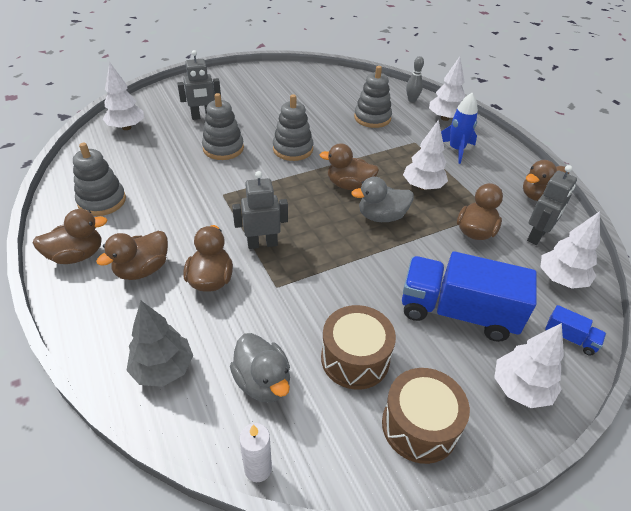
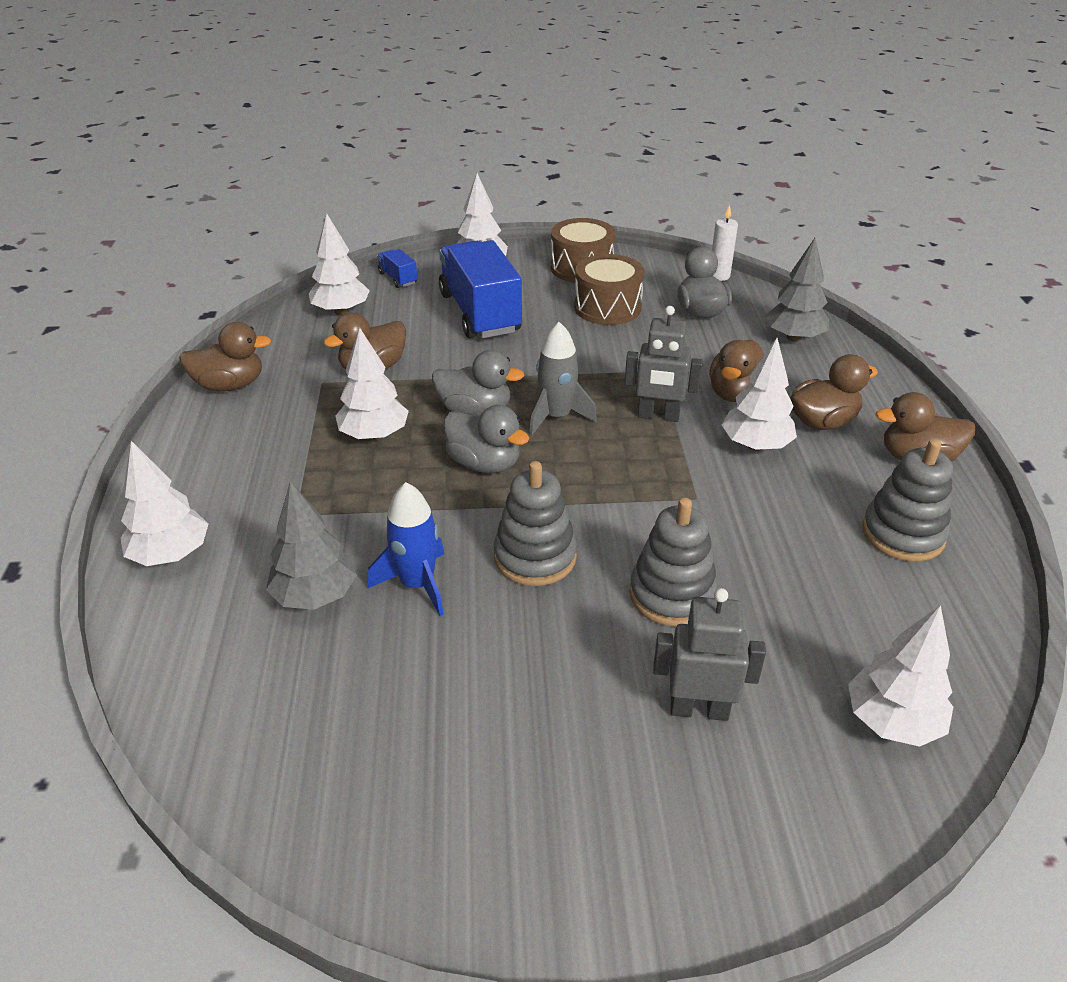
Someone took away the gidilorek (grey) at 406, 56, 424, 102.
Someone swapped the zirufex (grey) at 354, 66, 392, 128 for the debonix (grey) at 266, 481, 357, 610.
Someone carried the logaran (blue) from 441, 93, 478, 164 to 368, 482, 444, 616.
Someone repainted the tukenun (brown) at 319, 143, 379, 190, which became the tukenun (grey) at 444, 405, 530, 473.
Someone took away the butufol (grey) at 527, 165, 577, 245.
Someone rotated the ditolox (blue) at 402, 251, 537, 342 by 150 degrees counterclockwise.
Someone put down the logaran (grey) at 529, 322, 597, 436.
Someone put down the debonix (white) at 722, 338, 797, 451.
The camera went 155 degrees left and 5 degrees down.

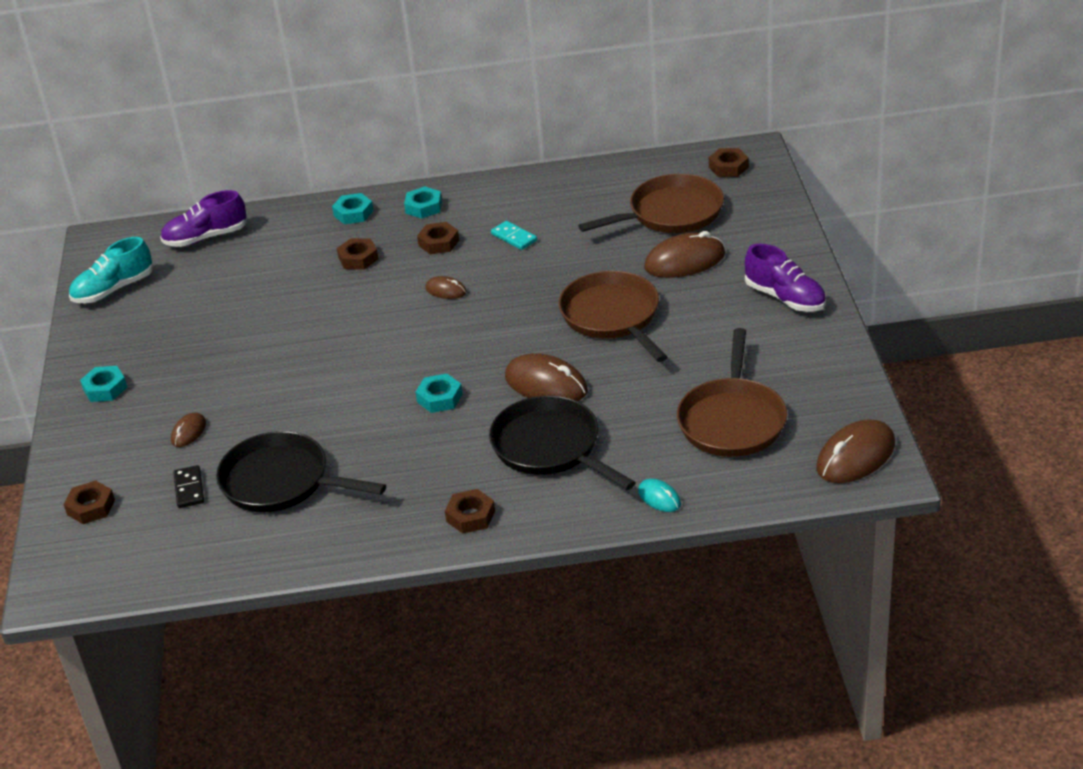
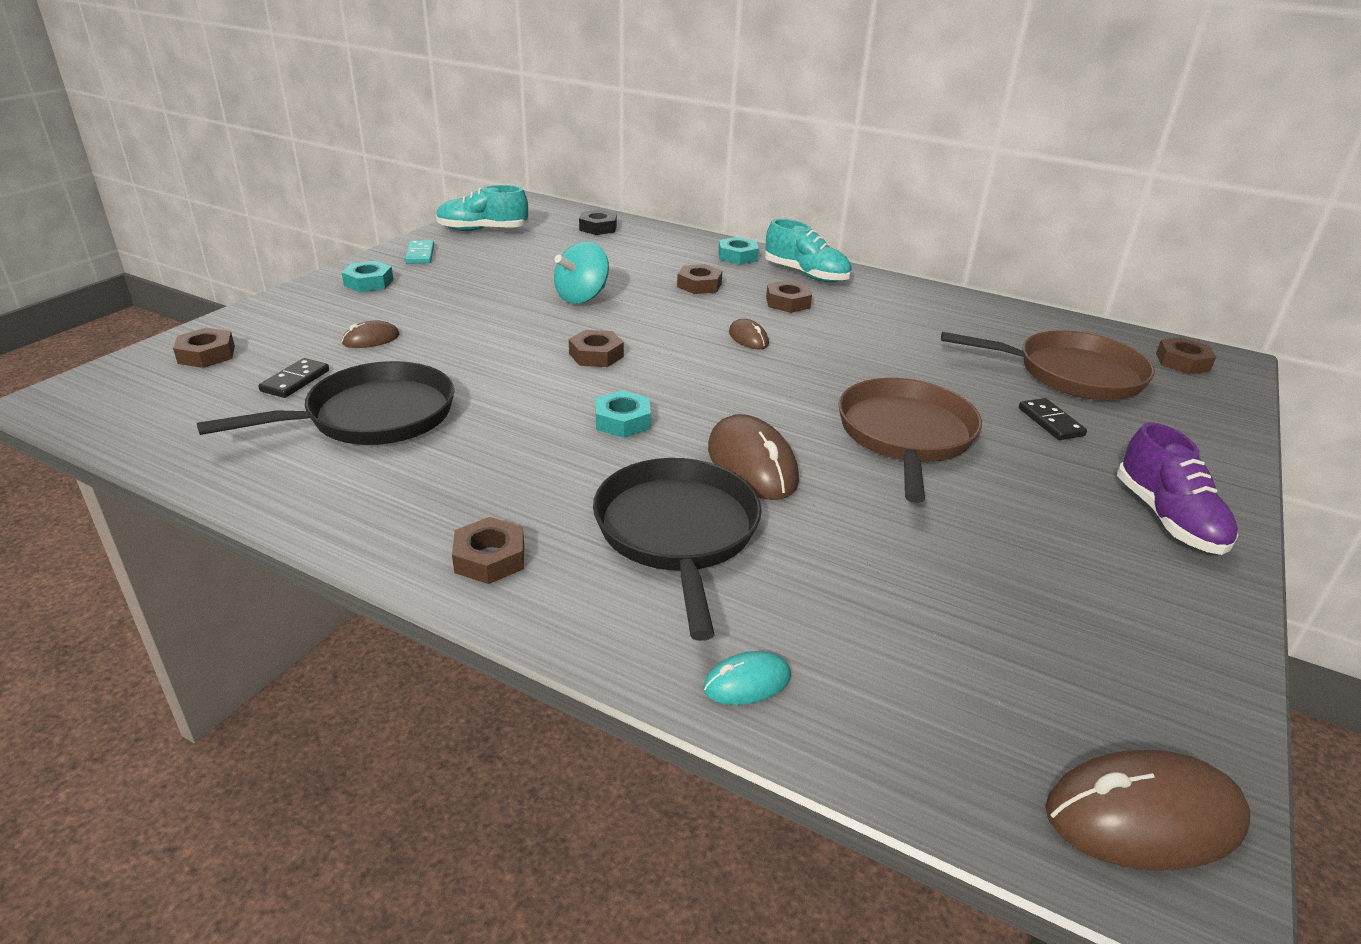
Someone swapped the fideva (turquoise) at 404, 186, 442, 219 for the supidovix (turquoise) at 765, 219, 852, 282.
Someone swapped the supidovix (purple) at 160, 190, 247, 247 for the fideva (black) at 579, 210, 617, 235.
Someone carried the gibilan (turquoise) from 491, 221, 537, 250 to 405, 240, 434, 264.
Someone swapped the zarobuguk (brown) at 644, 231, 725, 278 for the gibilan (black) at 1019, 398, 1087, 440.
Someone took away the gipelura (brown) at 677, 328, 787, 457.
Someone rotated the gipelura (black) at 216, 431, 386, 512 by 90 degrees clockwise.
Someone rotated the zarobuguk (turquoise) at 638, 479, 681, 512 by 75 degrees clockwise.
Someone put down the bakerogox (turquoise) at 554, 241, 609, 304.
Someone put down the fideva (brown) at 569, 330, 624, 367.
The camera went 30 degrees right and 5 degrees down.

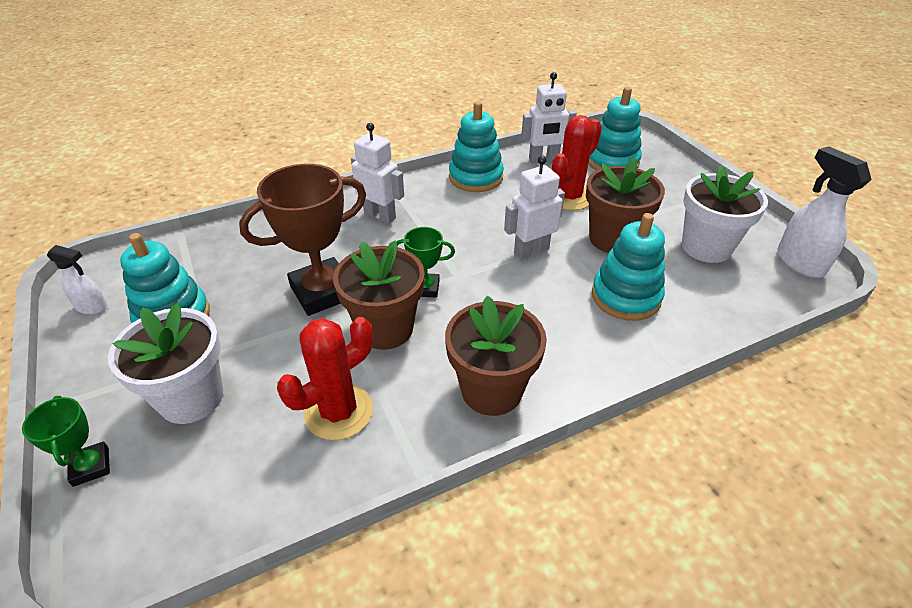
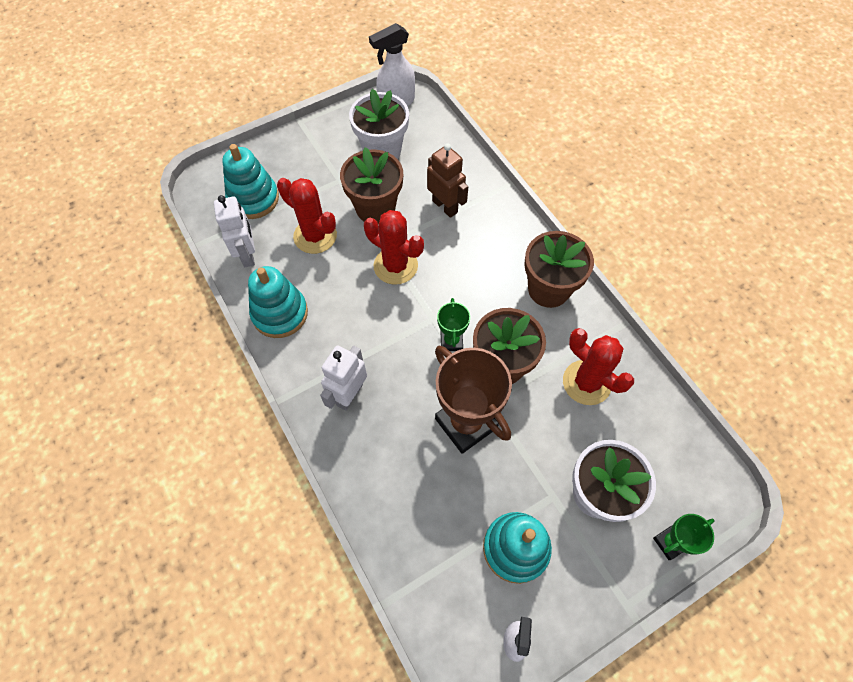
Someone swapped the butufol (white) at 504, 156, 565, 260 for the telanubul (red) at 364, 210, 424, 285.
Someone swapped the zirufex (turquoise) at 592, 213, 665, 321 for the butufol (brown) at 427, 143, 468, 218.
The camera went 95 degrees left and 20 degrees up.

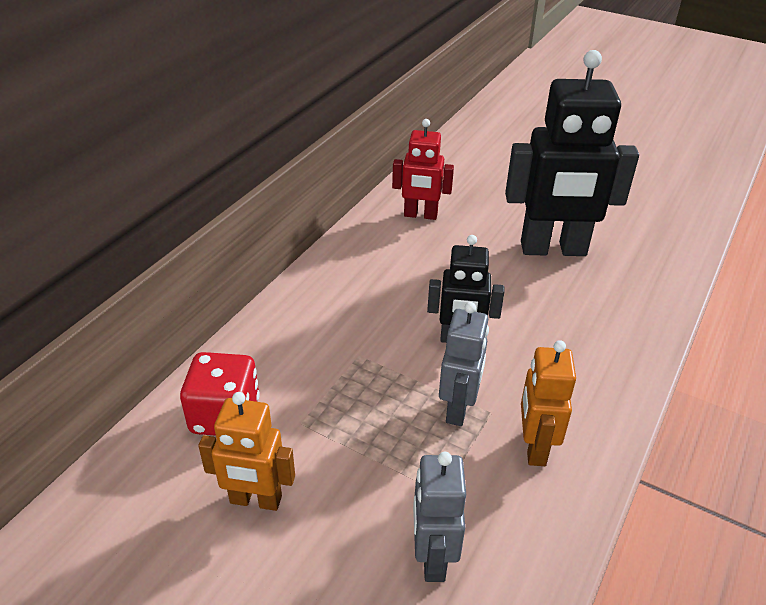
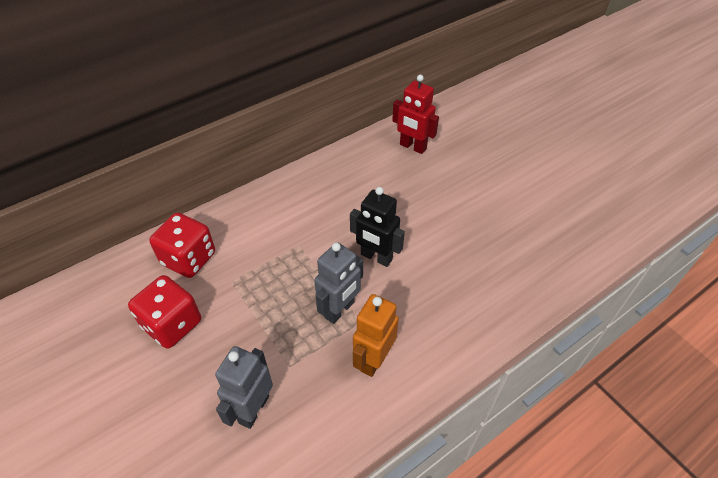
Someone took away the butufol (black) at 505, 50, 639, 256.
Someone swapped the butufol (orange) at 198, 392, 295, 511 for the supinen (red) at 128, 275, 201, 349.
The camera went 25 degrees right and 10 degrees up.

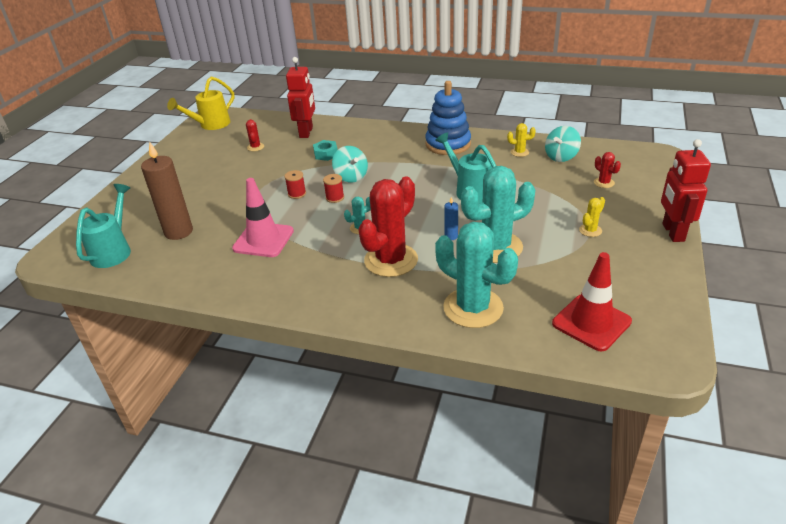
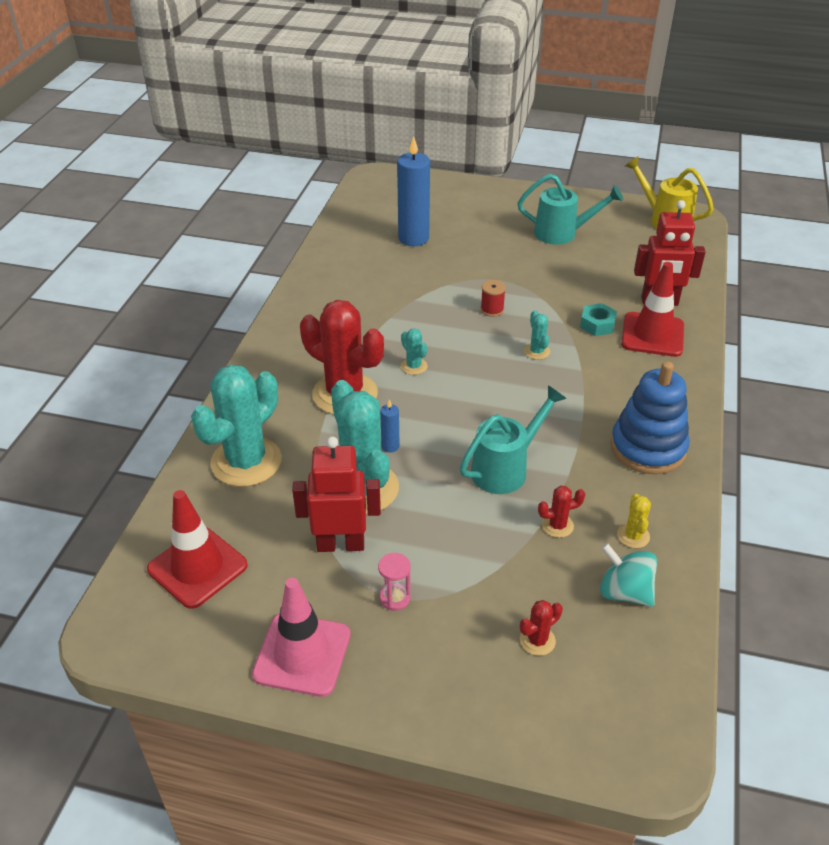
Someone carried the telanubul (red) from 246, 119, 264, 151 to 538, 486, 585, 538.
Someone carried the butufol (red) from 661, 139, 711, 242 to 292, 436, 381, 552.
Someone repainted the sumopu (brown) at 141, 141, 193, 240, which became the sumopu (blue) at 397, 137, 430, 246.
Someone swapped the bakerogox (turquoise) at 332, 146, 368, 183 for the telanubul (turquoise) at 524, 310, 550, 360.
Someone took away the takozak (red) at 323, 174, 344, 203.
Someone carried the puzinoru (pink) from 232, 178, 294, 257 to 252, 578, 351, 697.
Someone carried the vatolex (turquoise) from 76, 184, 131, 268 to 518, 174, 623, 245.
Someone swapped the telanubul (yellow) at 579, 197, 605, 237 for the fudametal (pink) at 378, 553, 411, 611.
Someone put down the puzinoru (red) at 621, 262, 684, 357.
The camera went 85 degrees right and 5 degrees up.

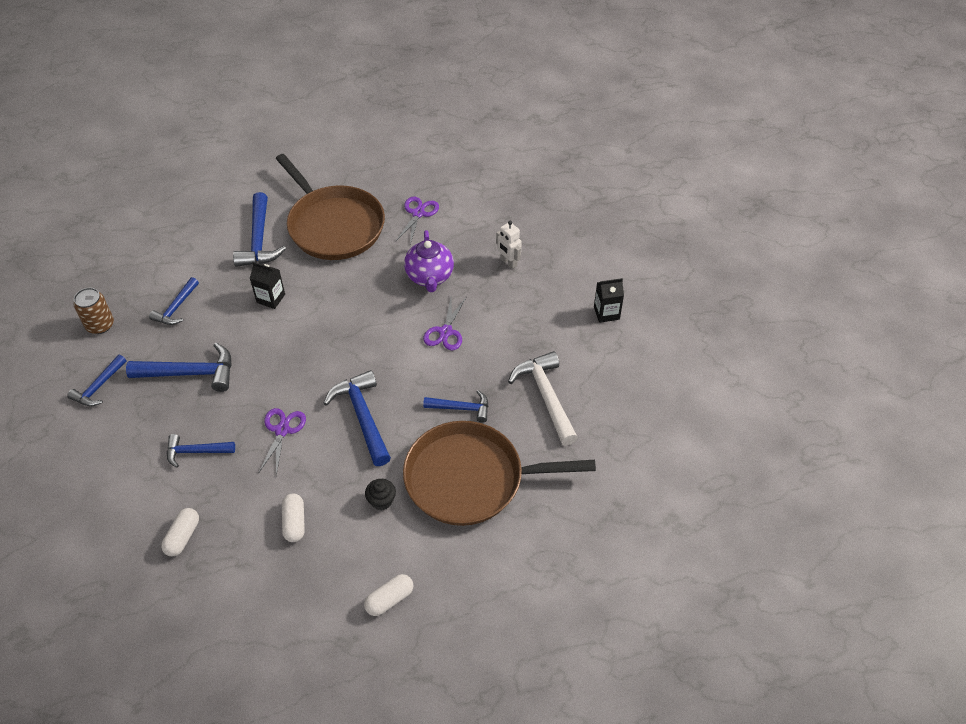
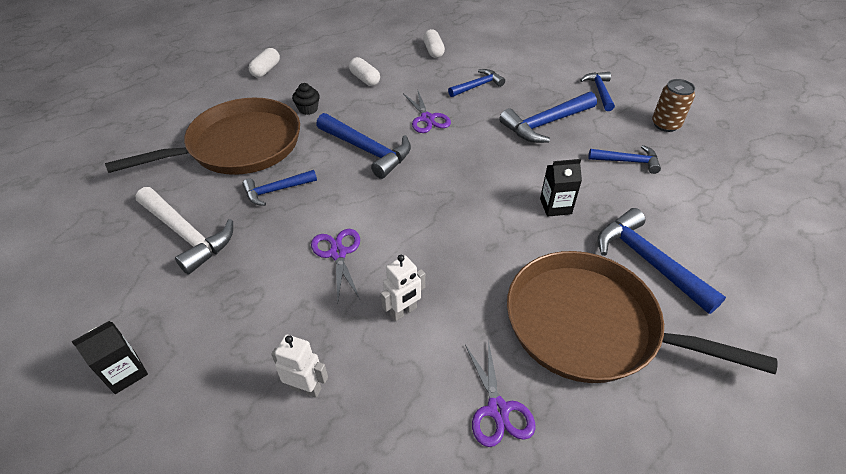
Someone swapped the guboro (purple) at 404, 230, 454, 292 for the butufol (white) at 381, 255, 425, 321.
Someone rotated the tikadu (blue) at 149, 277, 199, 325 by 105 degrees clockwise.
The camera went 150 degrees right and 5 degrees down.

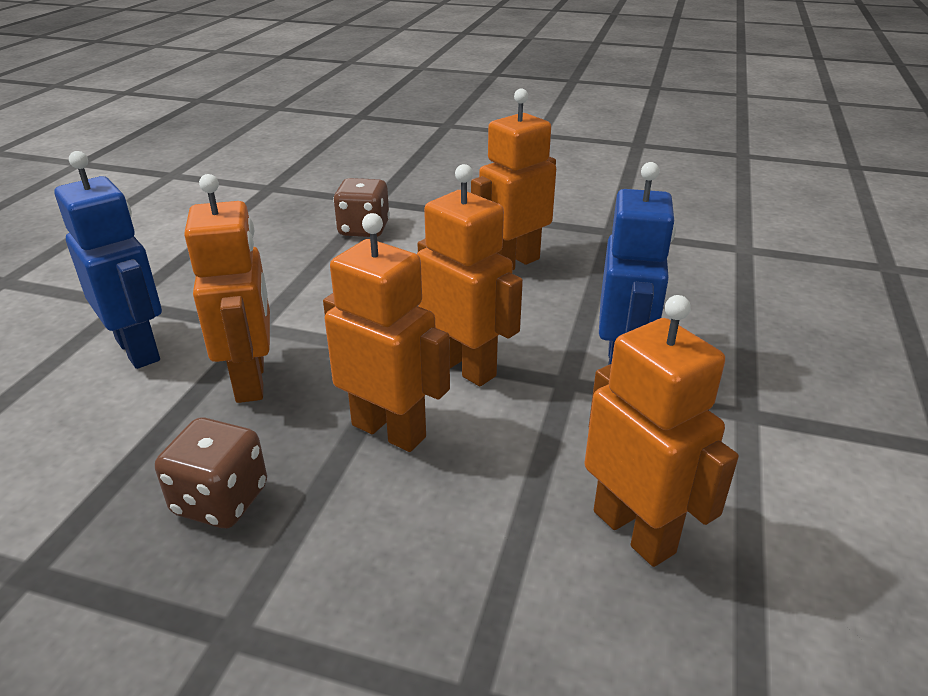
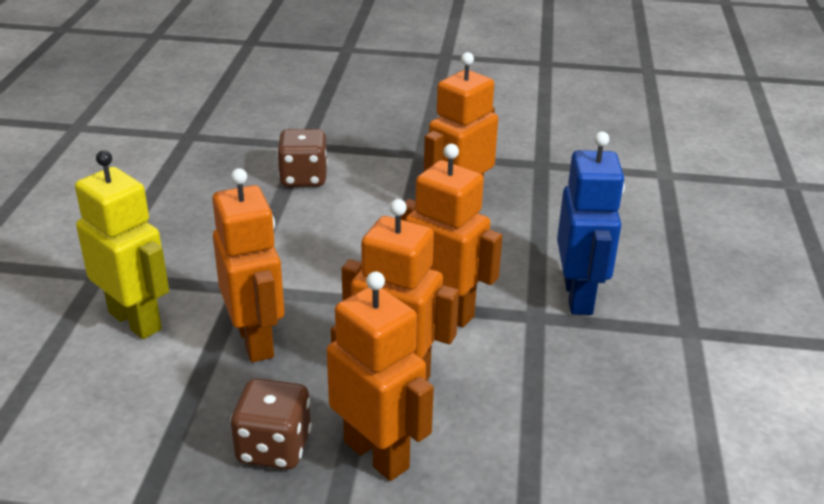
Someone repainted the butufol (blue) at 55, 151, 162, 369, which became the butufol (yellow) at 75, 150, 169, 339.
Someone carried the butufol (orange) from 585, 295, 739, 567 to 327, 271, 434, 481.
The camera went 10 degrees left and 0 degrees up.

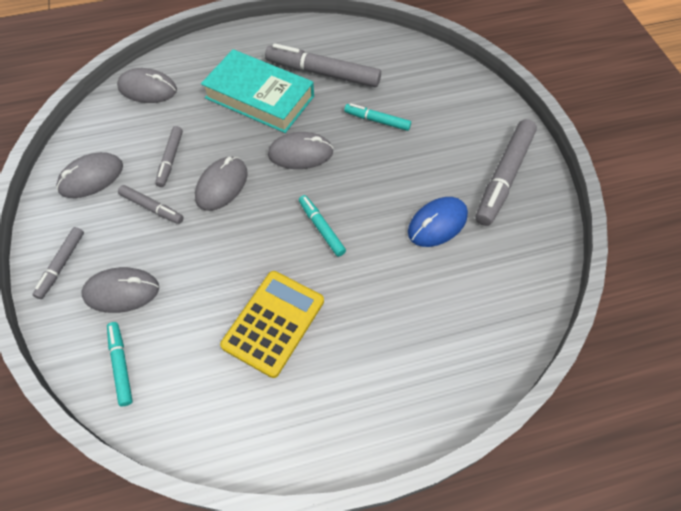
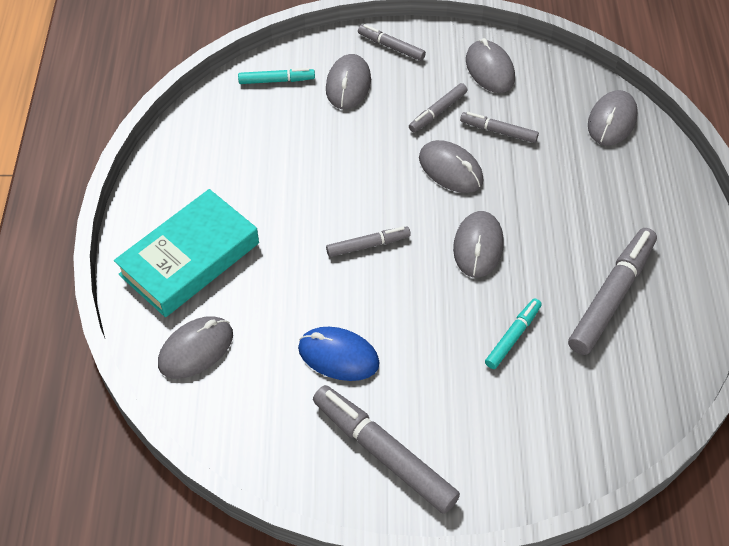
Someone carried the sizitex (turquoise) from 201, 49, 314, 133 to 114, 189, 259, 317.
Someone repainted the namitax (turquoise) at 299, 195, 346, 257, which became the namitax (grey) at 326, 227, 411, 257.
Someone rotated the zarobuguk (blue) at 408, 197, 468, 247 by 45 degrees counterclockwise.
Someone took away the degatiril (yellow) at 220, 271, 324, 378.
Someone put down the zarobuguk (grey) at 158, 316, 233, 379.
The camera went 105 degrees right and 5 degrees down.

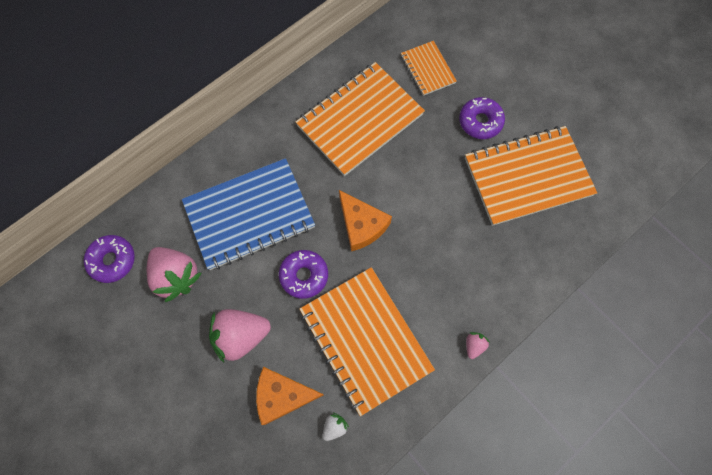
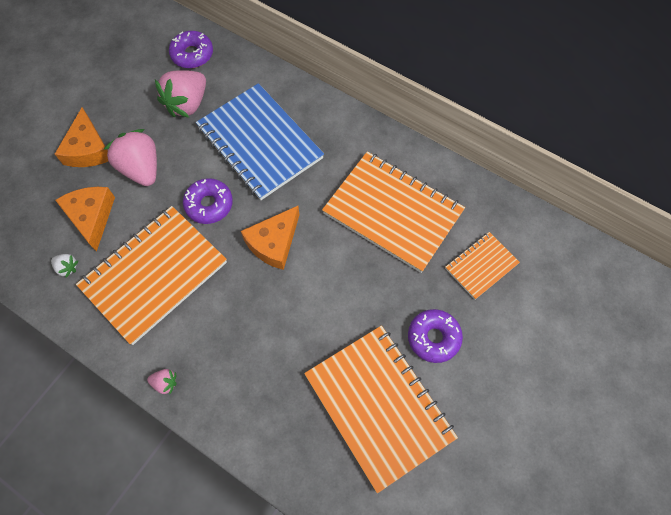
Someone put down the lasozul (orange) at 55, 107, 108, 167.
The camera went 75 degrees right and 5 degrees down.

